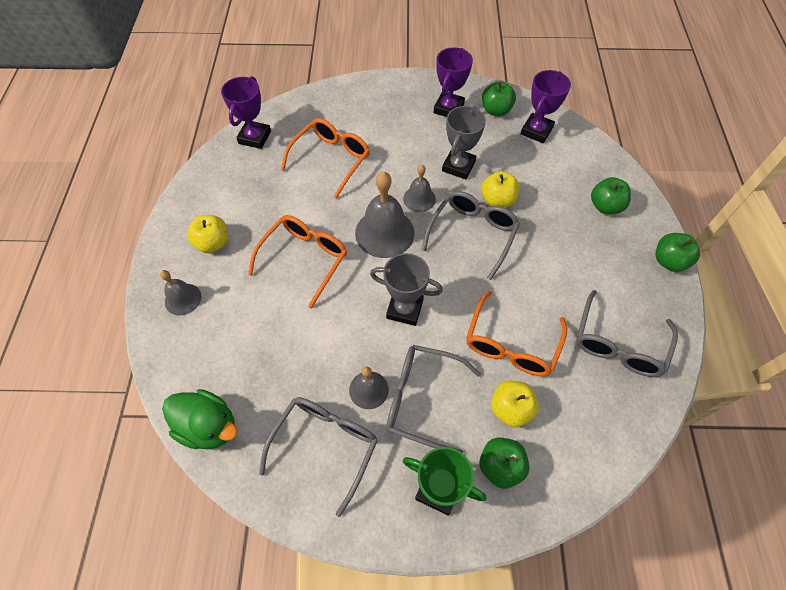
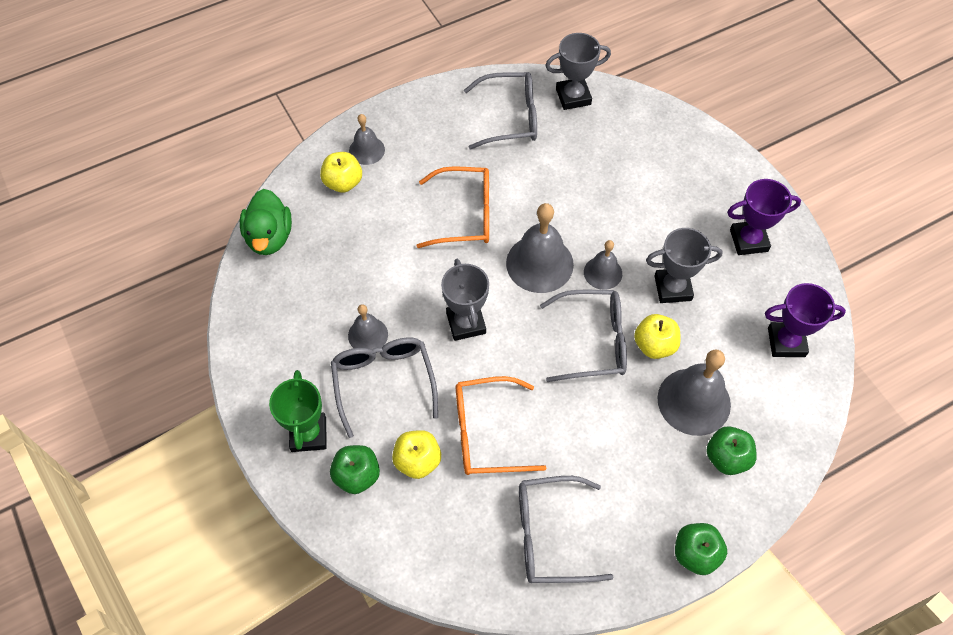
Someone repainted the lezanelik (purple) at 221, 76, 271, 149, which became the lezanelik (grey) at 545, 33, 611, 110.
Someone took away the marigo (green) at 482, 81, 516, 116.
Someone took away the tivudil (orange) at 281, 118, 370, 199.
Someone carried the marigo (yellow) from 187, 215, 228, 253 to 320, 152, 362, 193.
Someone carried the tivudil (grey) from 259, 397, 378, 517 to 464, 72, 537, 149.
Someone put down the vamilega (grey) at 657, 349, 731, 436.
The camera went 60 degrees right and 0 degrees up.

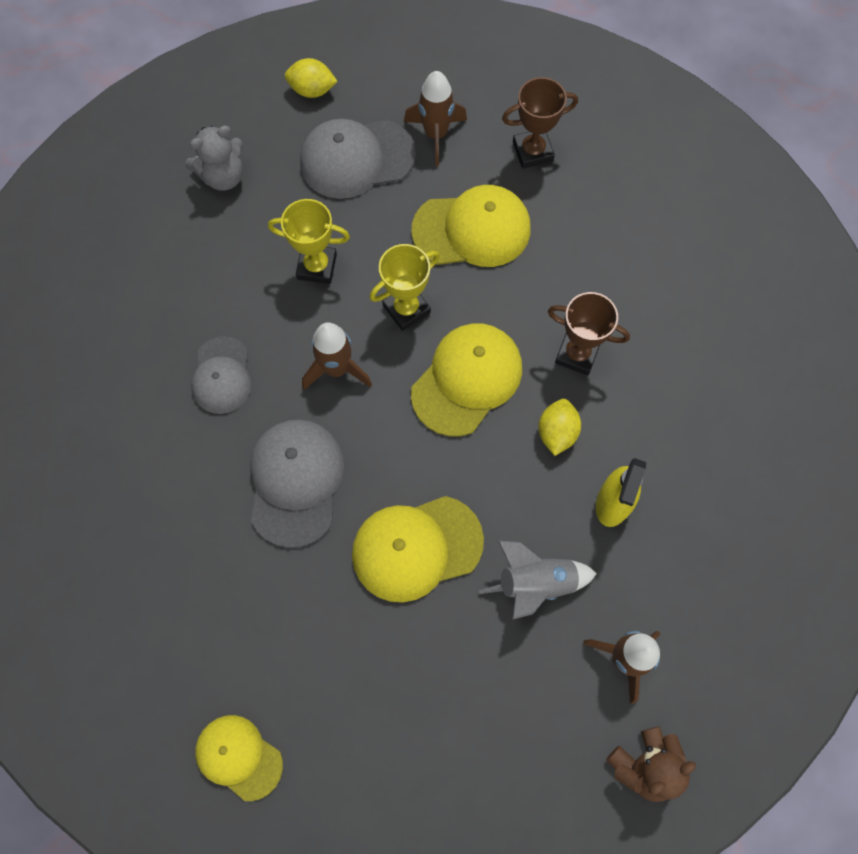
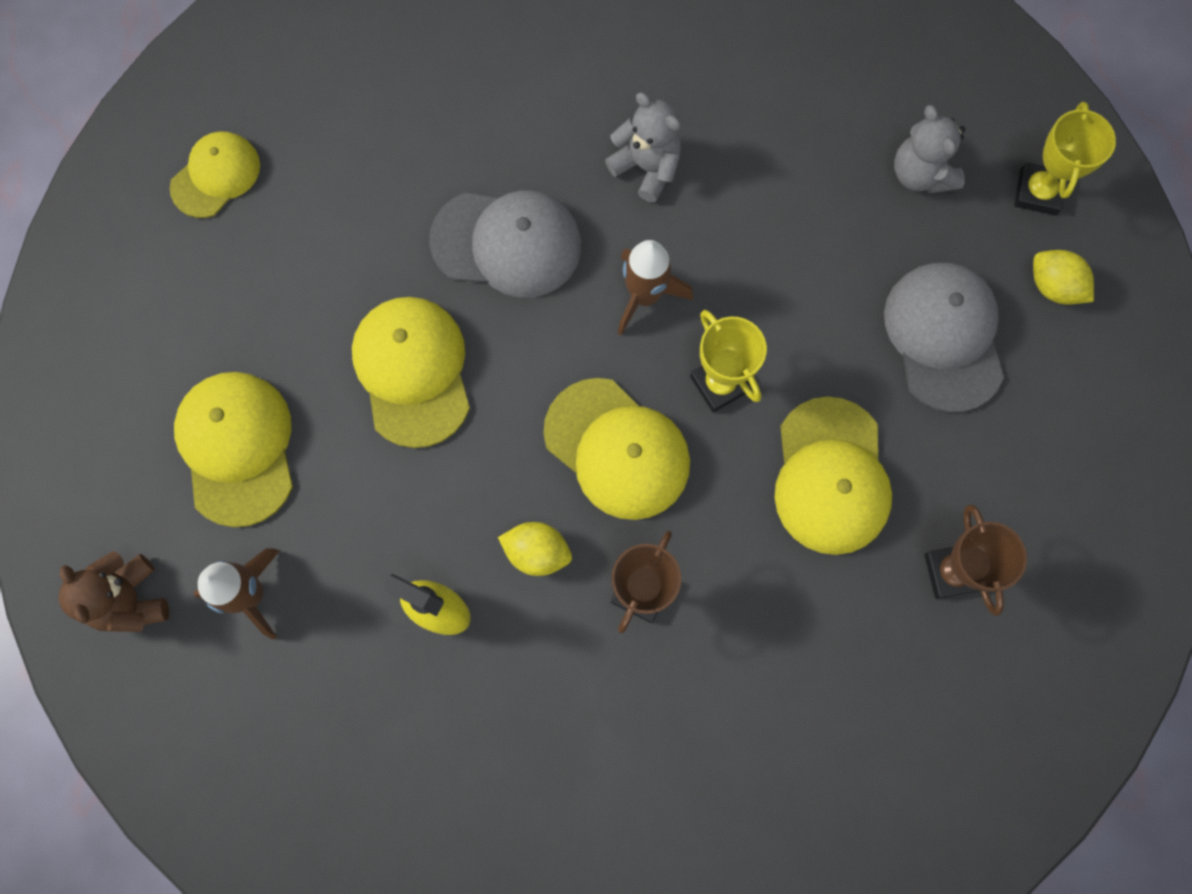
Someone rotated the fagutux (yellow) at 285, 58, 338, 98 by 60 degrees counterclockwise.
Someone took away the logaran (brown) at 404, 71, 467, 166.
Someone carried the lezanelik (yellow) from 268, 199, 350, 284 to 1014, 102, 1116, 215.
Someone swapped the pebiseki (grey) at 191, 336, 251, 414 for the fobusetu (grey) at 605, 93, 681, 203.
Someone took away the logaran (grey) at 479, 541, 597, 619.
Someone put down the pebiseki (yellow) at 174, 372, 293, 527.
The camera went 95 degrees right and 5 degrees up.

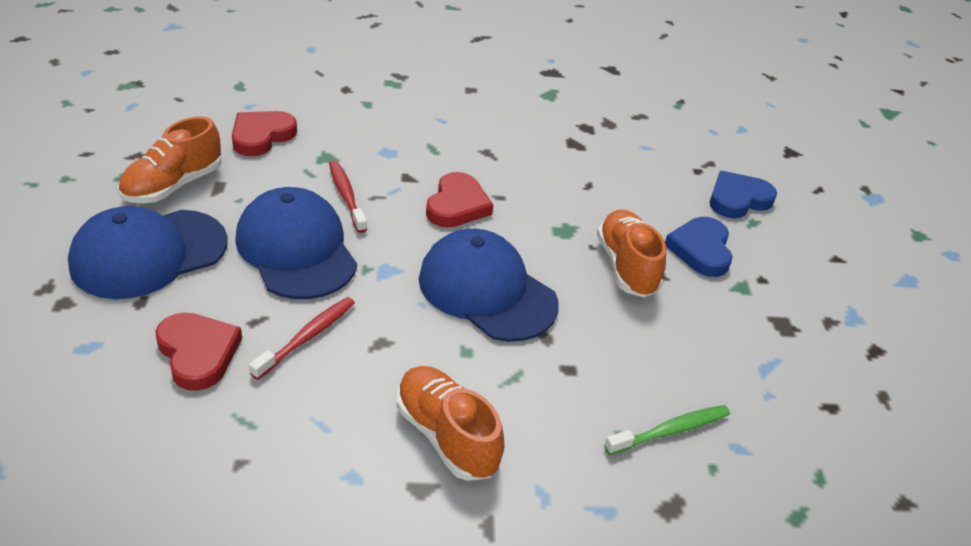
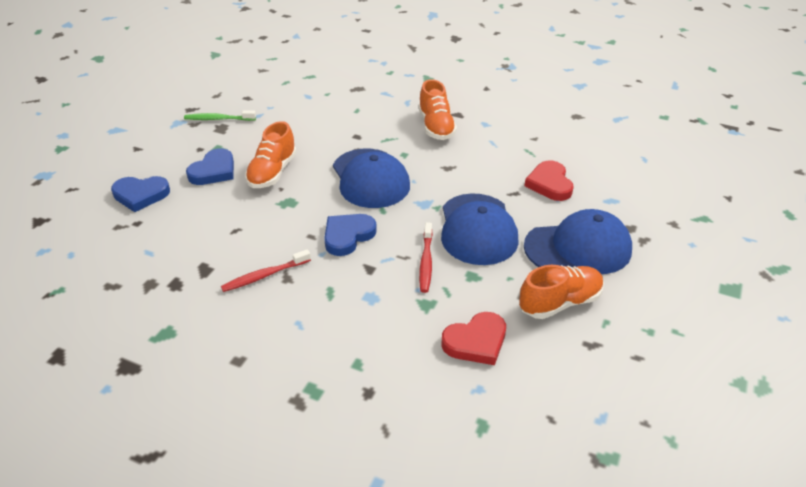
Someone repainted the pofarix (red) at 426, 172, 493, 228, which became the pofarix (blue) at 324, 214, 377, 256.
Someone carried the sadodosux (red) from 249, 297, 355, 380 to 221, 249, 311, 292.
Someone carried the sadodosux (green) from 604, 405, 730, 455 to 184, 110, 256, 121.
The camera went 150 degrees left and 0 degrees up.

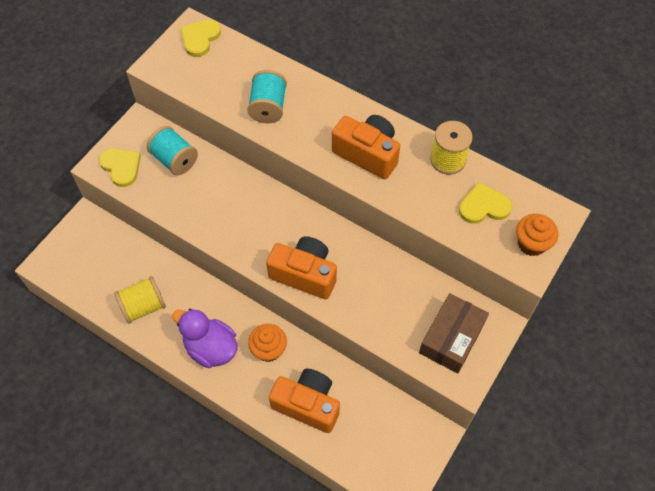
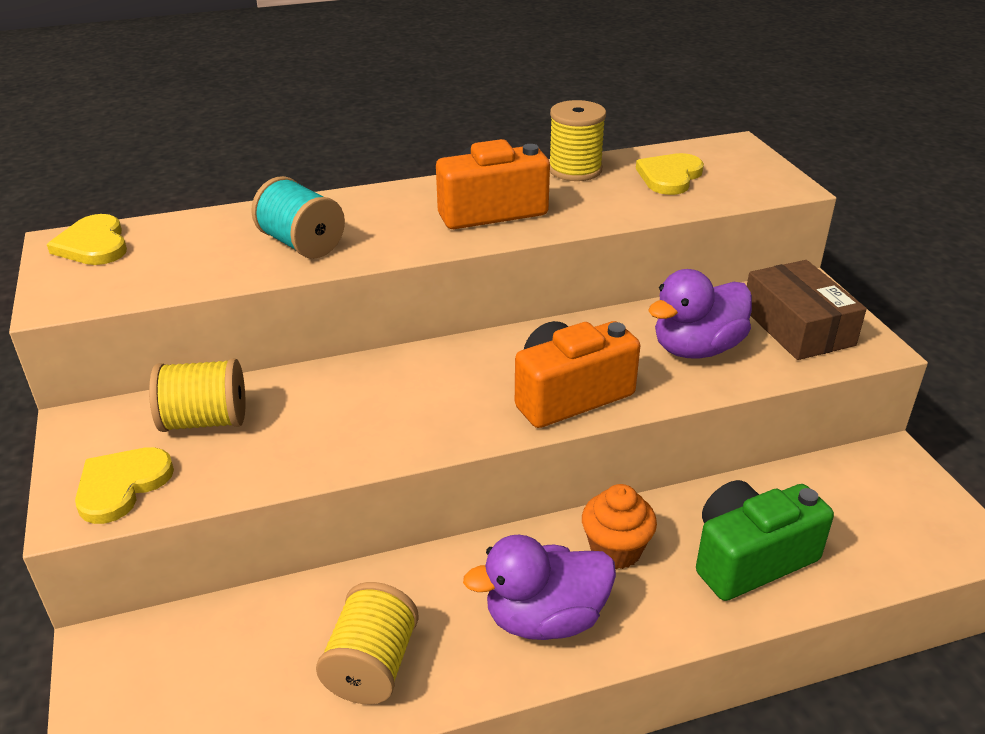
Someone repainted the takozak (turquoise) at 147, 126, 198, 175, which became the takozak (yellow) at 149, 358, 246, 432.
Someone rotated the pofarix (yellow) at 99, 148, 141, 187 by 60 degrees counterclockwise.
Someone took away the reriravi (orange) at 516, 214, 558, 256.
Someone repainted the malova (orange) at 269, 369, 340, 433, which became the malova (green) at 696, 480, 834, 601.
Someone put down the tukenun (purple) at 648, 269, 752, 358.
The camera went 50 degrees left and 25 degrees down.

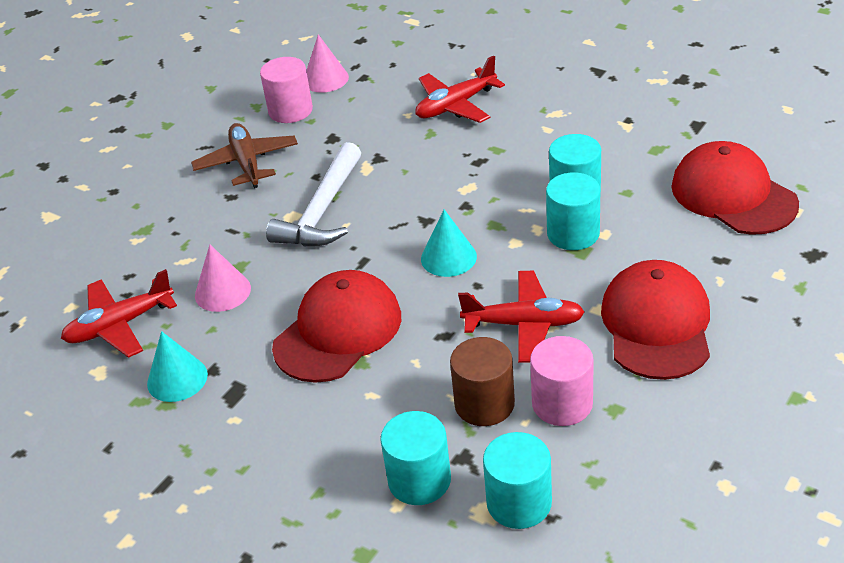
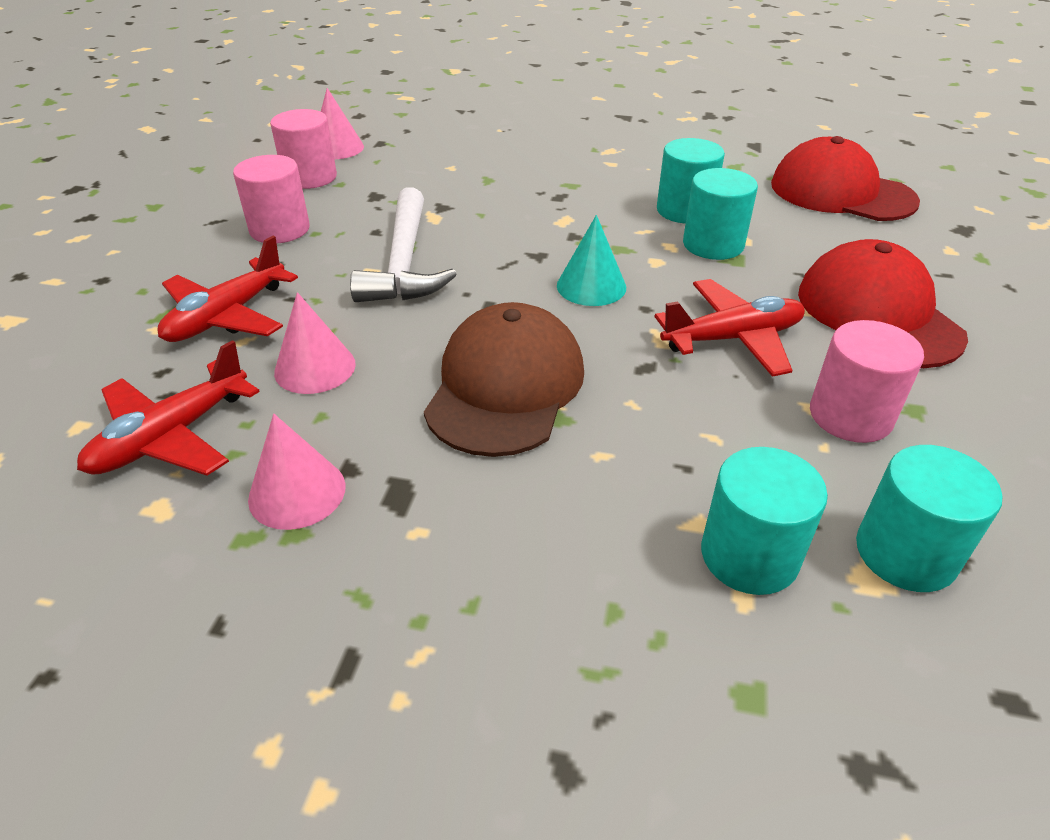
Someone carried the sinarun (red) from 415, 55, 505, 123 to 158, 236, 298, 342.
Someone swapped the sinarun (brown) at 191, 123, 298, 188 for the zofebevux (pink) at 233, 155, 310, 244.
Someone repainted the pebiseki (red) at 272, 270, 401, 383, which became the pebiseki (brown) at 424, 302, 584, 457.
Someone repainted the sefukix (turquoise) at 147, 331, 208, 402, which became the sefukix (pink) at 248, 414, 346, 530.
Someone took away the zofebevux (brown) at 450, 337, 515, 426.
The camera went 25 degrees left and 0 degrees up.

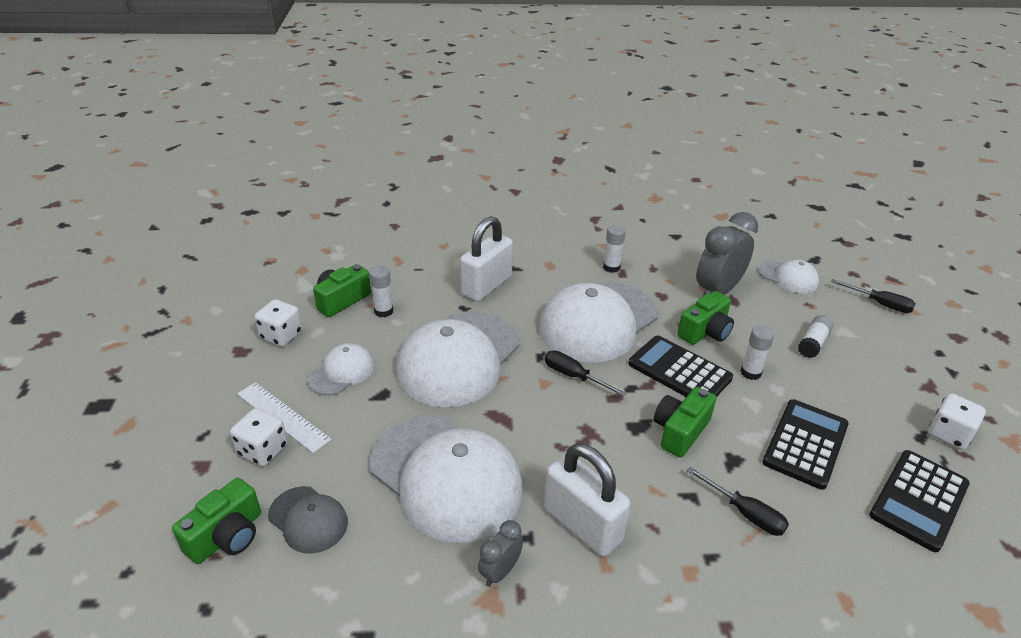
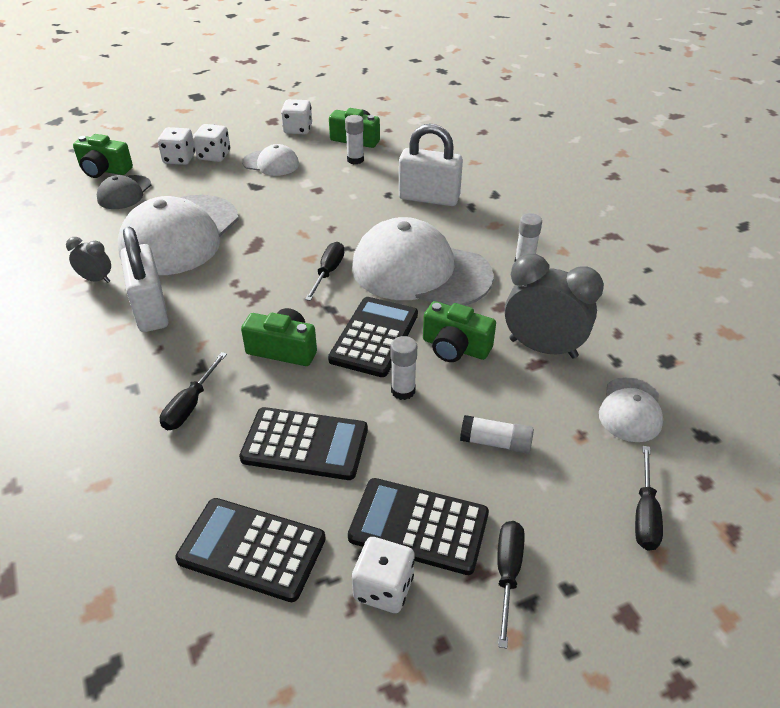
Someone took away the pebiseki (white) at 396, 312, 520, 407.
Someone swapped the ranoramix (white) at 237, 382, 332, 453 for the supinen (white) at 193, 124, 231, 162.
Someone rotated the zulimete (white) at 544, 443, 631, 557 by 45 degrees counterclockwise.
Someone put down the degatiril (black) at 348, 478, 489, 575.
Someone put down the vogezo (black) at 497, 521, 525, 649.
The camera went 70 degrees right and 5 degrees up.

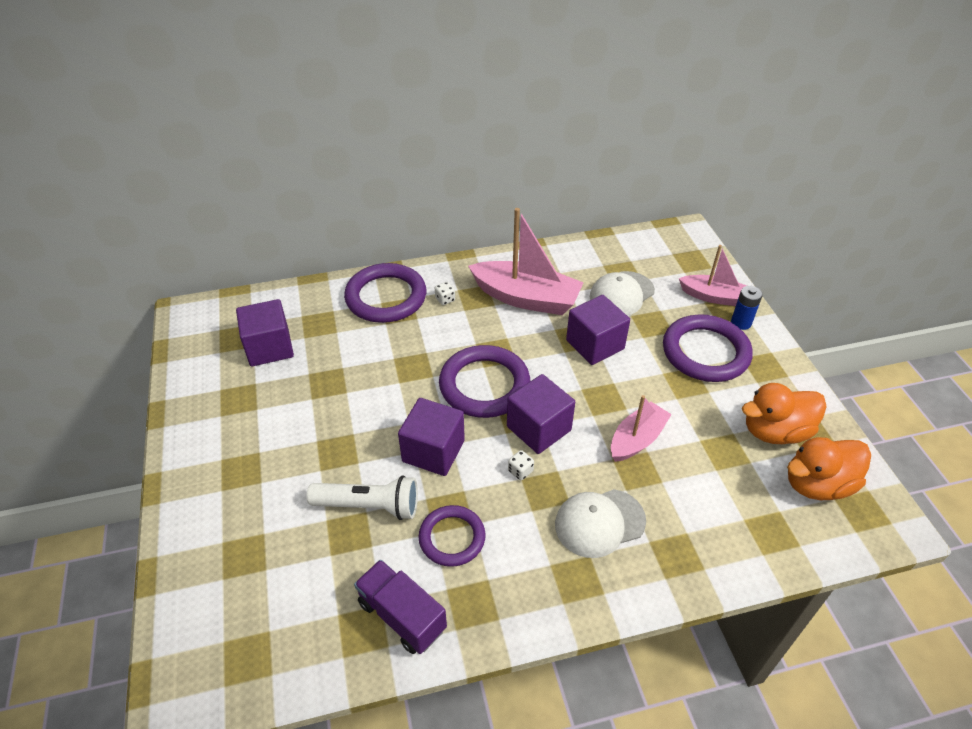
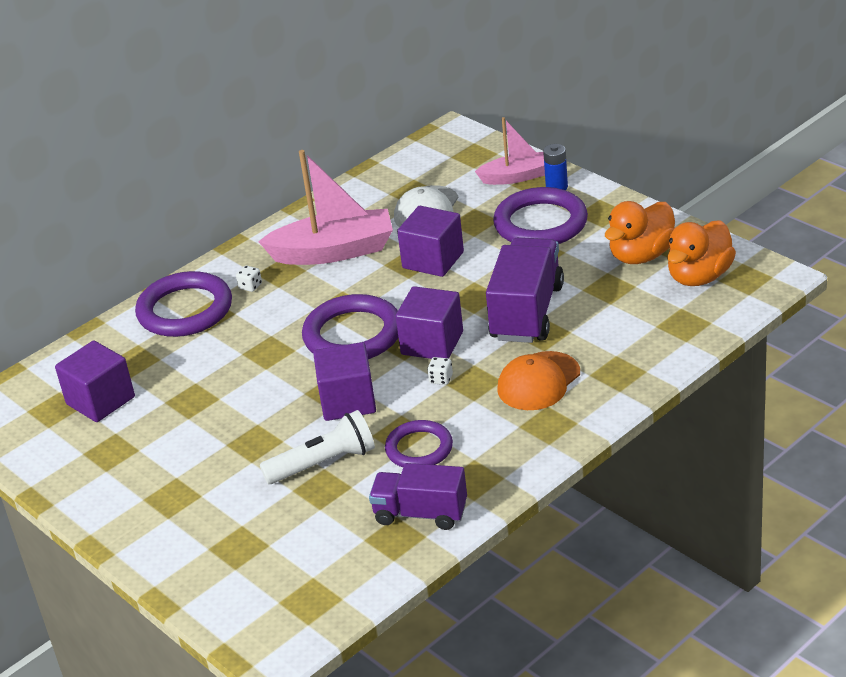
Someone swapped the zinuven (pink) at 611, 395, 672, 462 for the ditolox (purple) at 486, 237, 564, 343.
Someone repainted the pebiseki (white) at 555, 489, 646, 558, which became the pebiseki (orange) at 497, 351, 580, 410.
The camera went 25 degrees left and 10 degrees down.

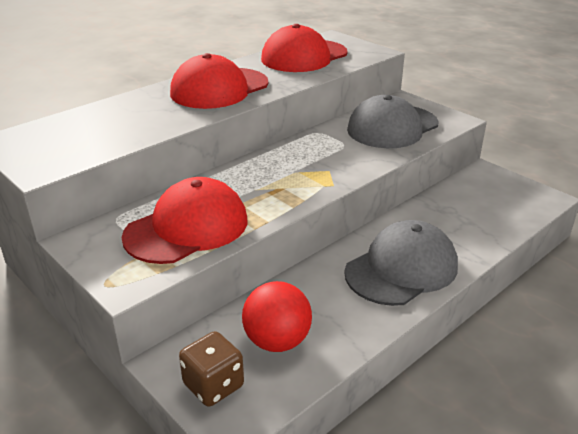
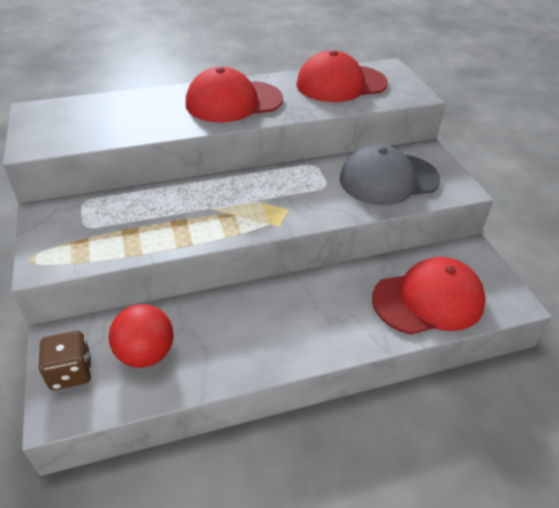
Someone carried the pebiseki (red) from 122, 177, 248, 264 to 372, 257, 486, 335.
Someone took away the pebiseki (grey) at 344, 220, 458, 306.
The camera went 25 degrees right and 10 degrees up.

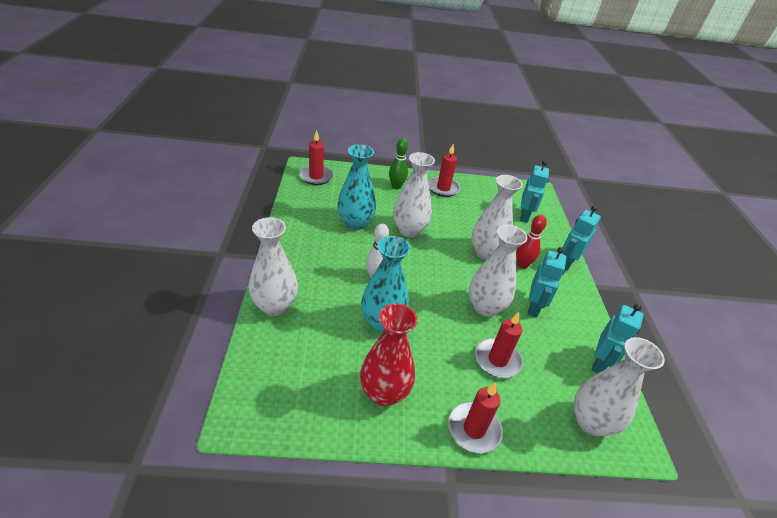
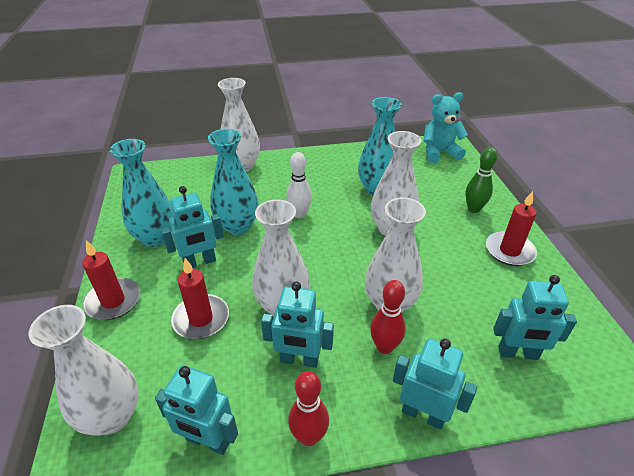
Someone swapped the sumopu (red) at 299, 130, 333, 185 for the fobusetu (turquoise) at 423, 92, 468, 163.
Someone repainted the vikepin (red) at 360, 303, 418, 406, which became the vikepin (turquoise) at 109, 139, 174, 247.
Someone put down the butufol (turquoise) at 161, 186, 224, 268.
Someone put down the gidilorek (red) at 288, 371, 329, 446.
The camera went 85 degrees right and 0 degrees up.

